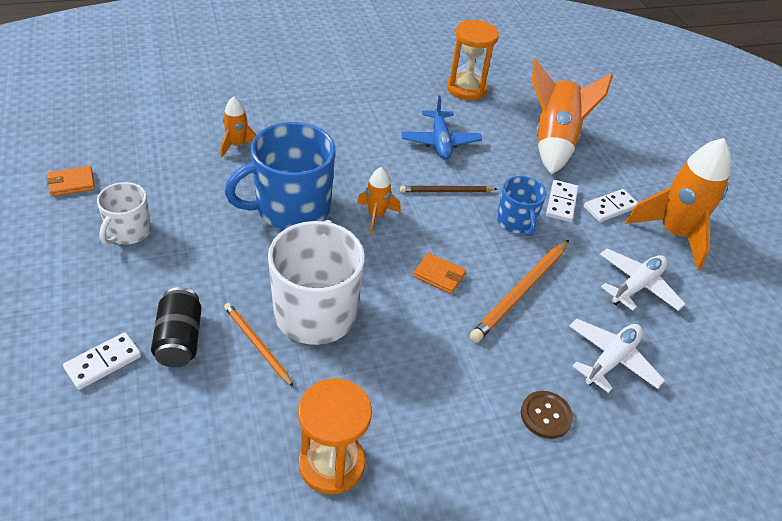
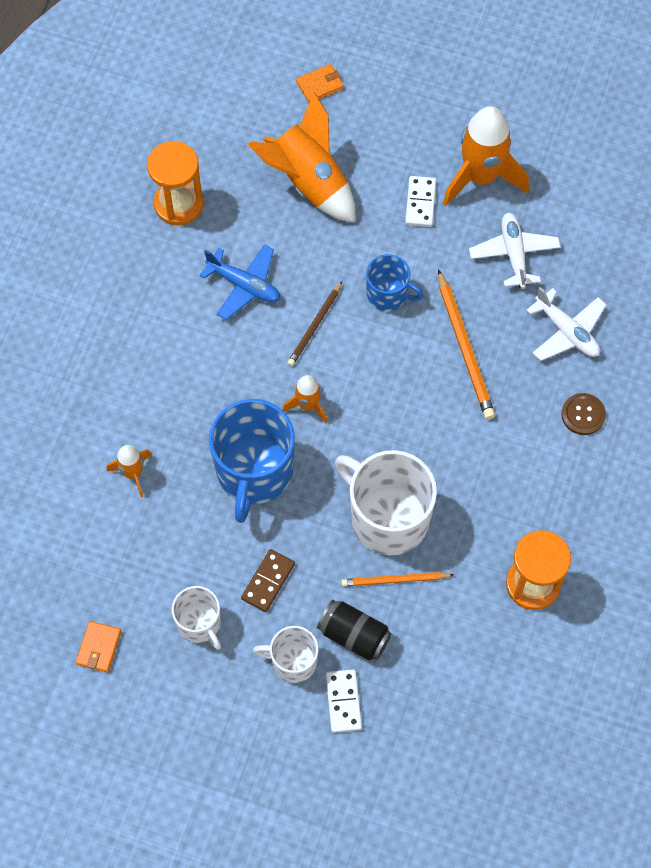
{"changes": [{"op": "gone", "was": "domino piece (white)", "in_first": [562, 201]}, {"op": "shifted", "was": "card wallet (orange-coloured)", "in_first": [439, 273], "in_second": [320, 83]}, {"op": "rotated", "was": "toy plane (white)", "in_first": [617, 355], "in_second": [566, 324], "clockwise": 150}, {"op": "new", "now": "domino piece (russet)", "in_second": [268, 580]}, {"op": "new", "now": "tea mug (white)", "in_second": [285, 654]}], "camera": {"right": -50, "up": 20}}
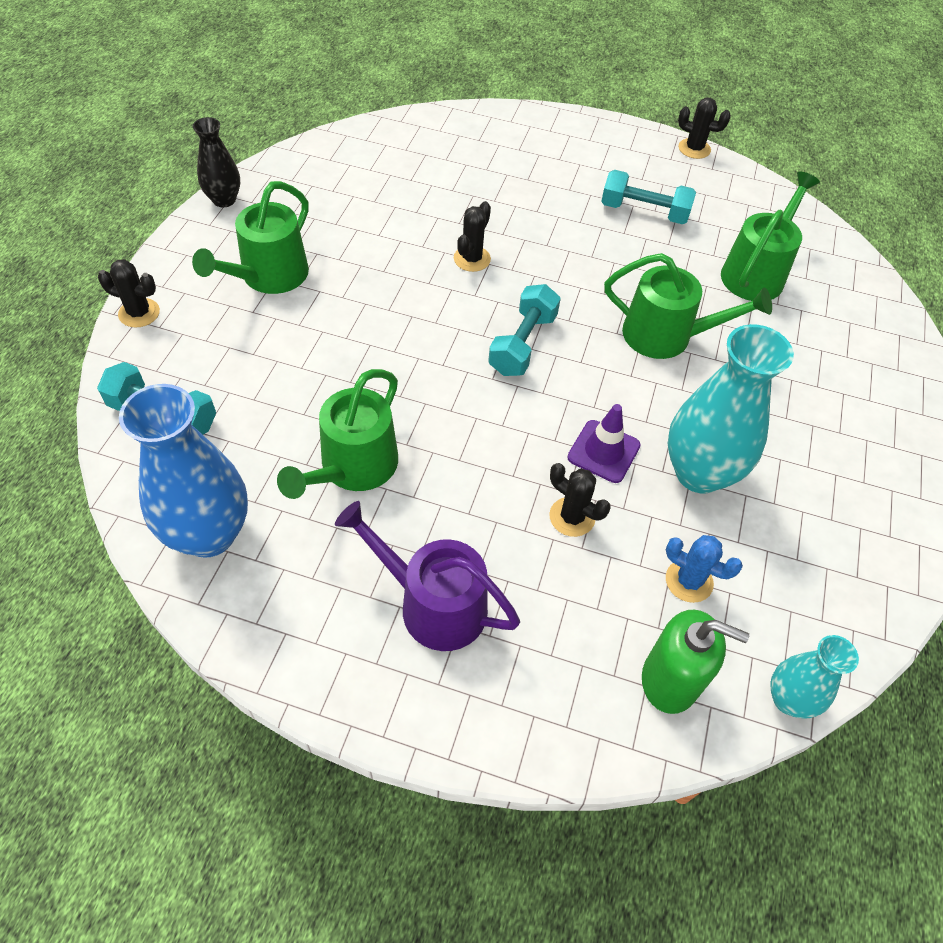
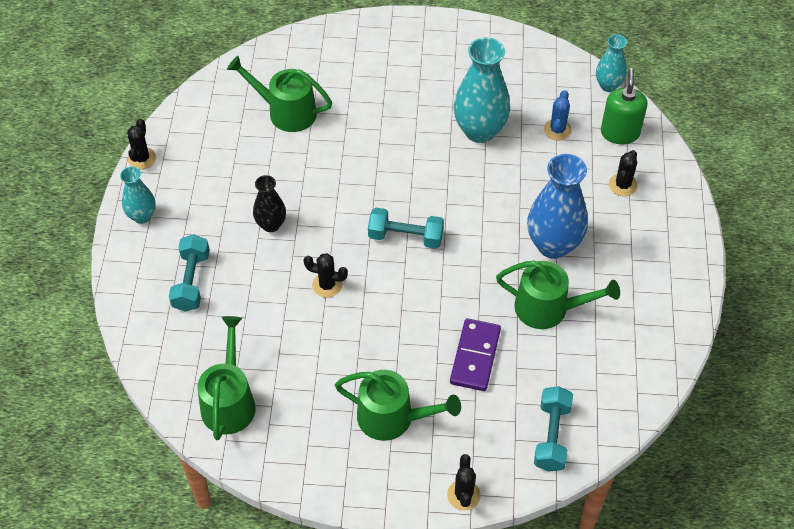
{"changes": [{"op": "shifted", "was": "flower vase (ebony)", "in_first": [216, 162], "in_second": [269, 203]}, {"op": "shifted", "was": "dumbbell (aqua)", "in_first": [648, 197], "in_second": [189, 273]}, {"op": "shifted", "was": "watering can (green)", "in_first": [688, 306], "in_second": [226, 378]}, {"op": "shifted", "was": "flower vase (blue)", "in_first": [183, 471], "in_second": [557, 206]}, {"op": "gone", "was": "safety cone (violet)", "in_first": [604, 443]}, {"op": "shifted", "was": "cactus (ebony)", "in_first": [580, 500], "in_second": [623, 173]}, {"op": "gone", "was": "watering can (violet)", "in_first": [427, 576]}, {"op": "new", "now": "flower vase (aqua)", "in_second": [138, 195]}, {"op": "new", "now": "domino piece (violet)", "in_second": [475, 354]}], "camera": {"right": -100, "up": 0}}
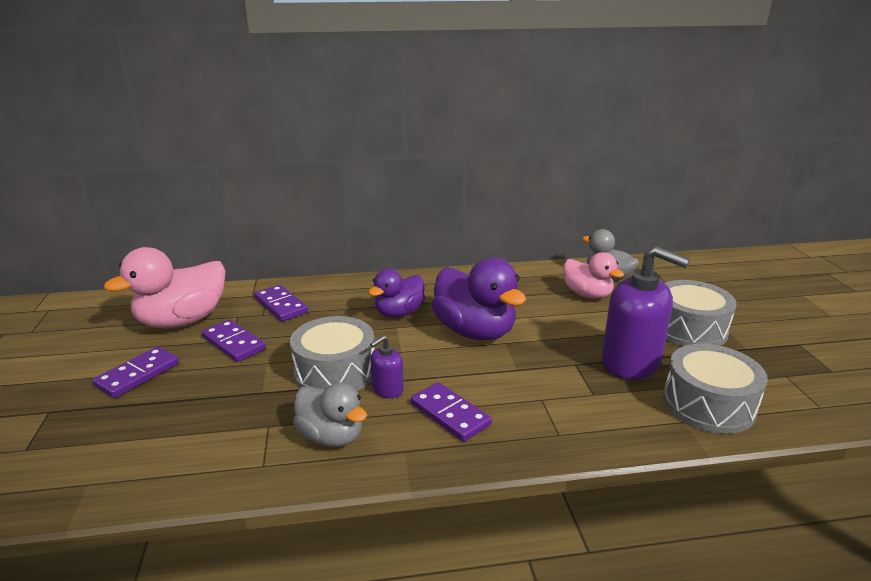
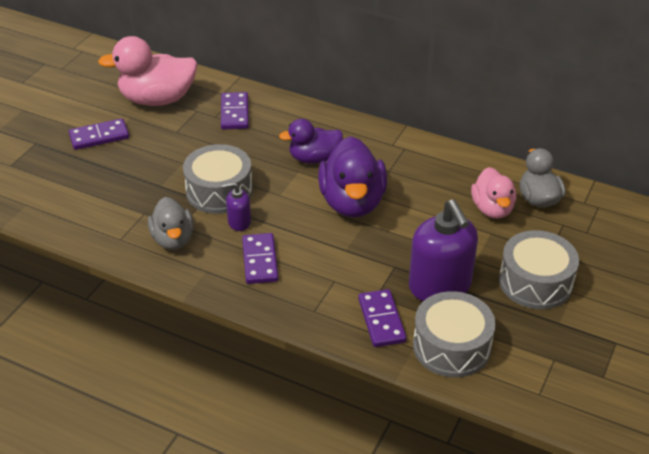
{"changes": [{"op": "shifted", "was": "domino piece (violet)", "in_first": [233, 340], "in_second": [382, 318]}], "camera": {"right": 35, "up": 15}}
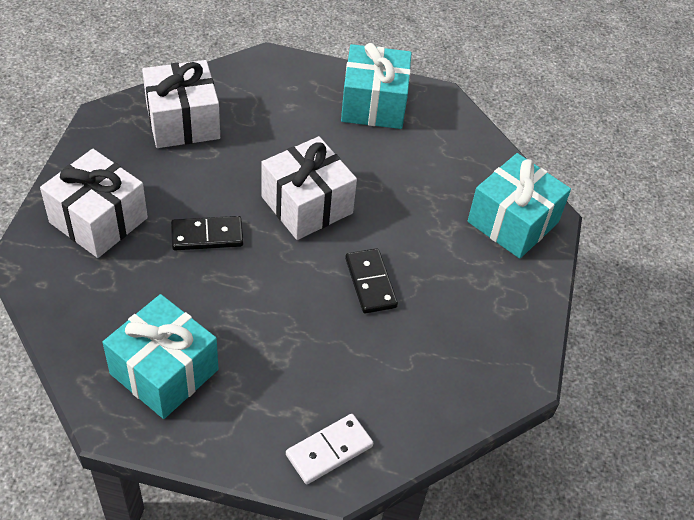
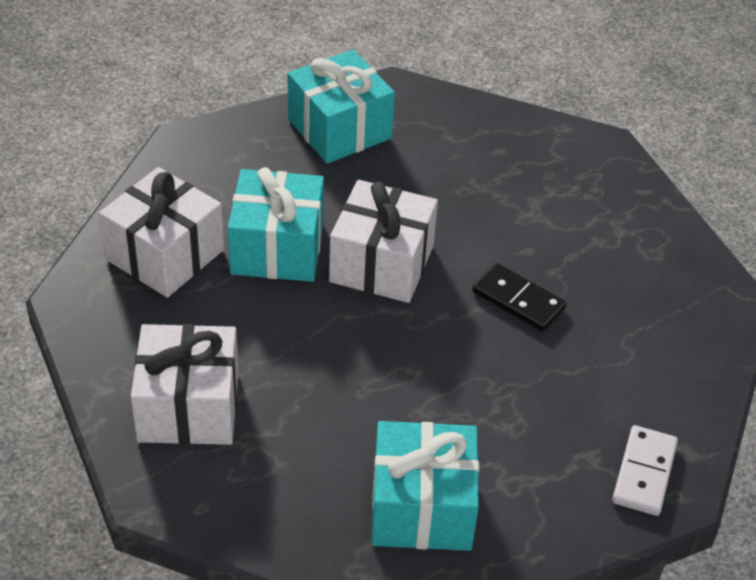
{"changes": [{"op": "shifted", "was": "wrapped gift (aqua)", "in_first": [519, 206], "in_second": [276, 224]}, {"op": "gone", "was": "domino piece (ebony)", "in_first": [207, 233]}], "camera": {"right": -35, "up": -5}}
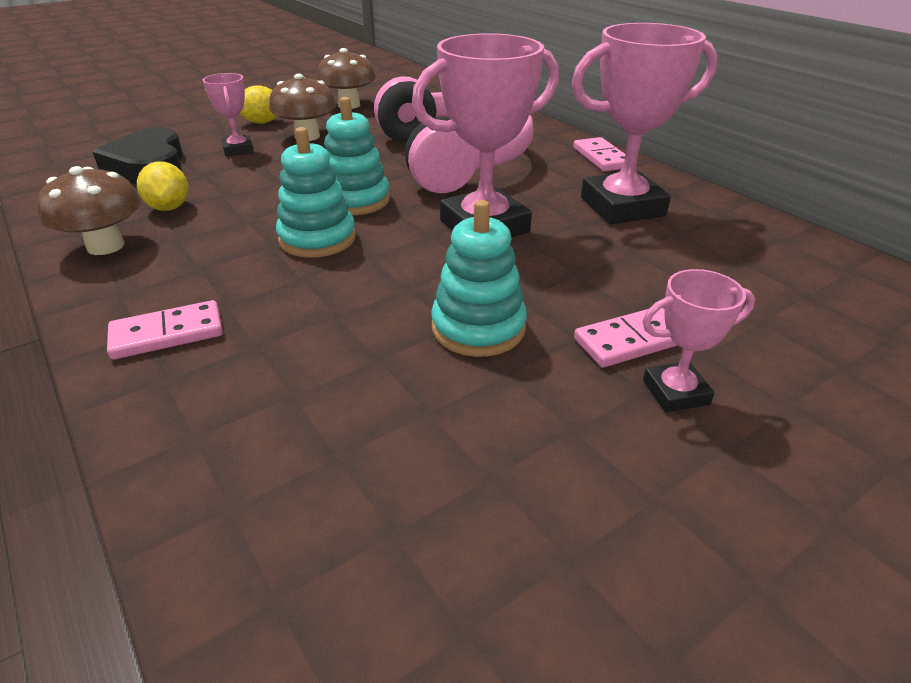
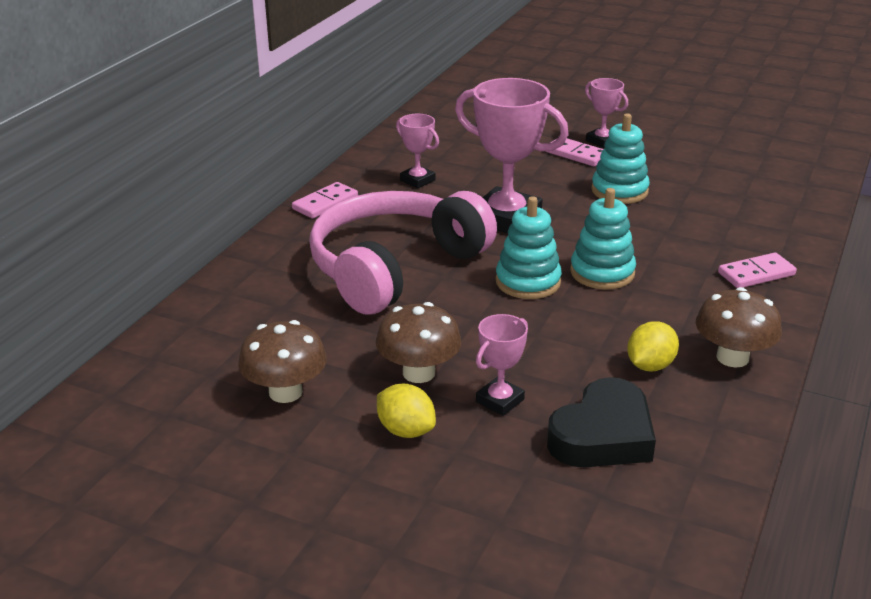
{"changes": [{"op": "scaled", "was": "trophy (rosy)", "in_first": [644, 123], "in_second": [417, 151], "ratio": 0.51}, {"op": "rotated", "was": "domino piece (rosy)", "in_first": [165, 330], "in_second": [757, 270], "clockwise": -60}], "camera": {"right": -120, "up": -5}}
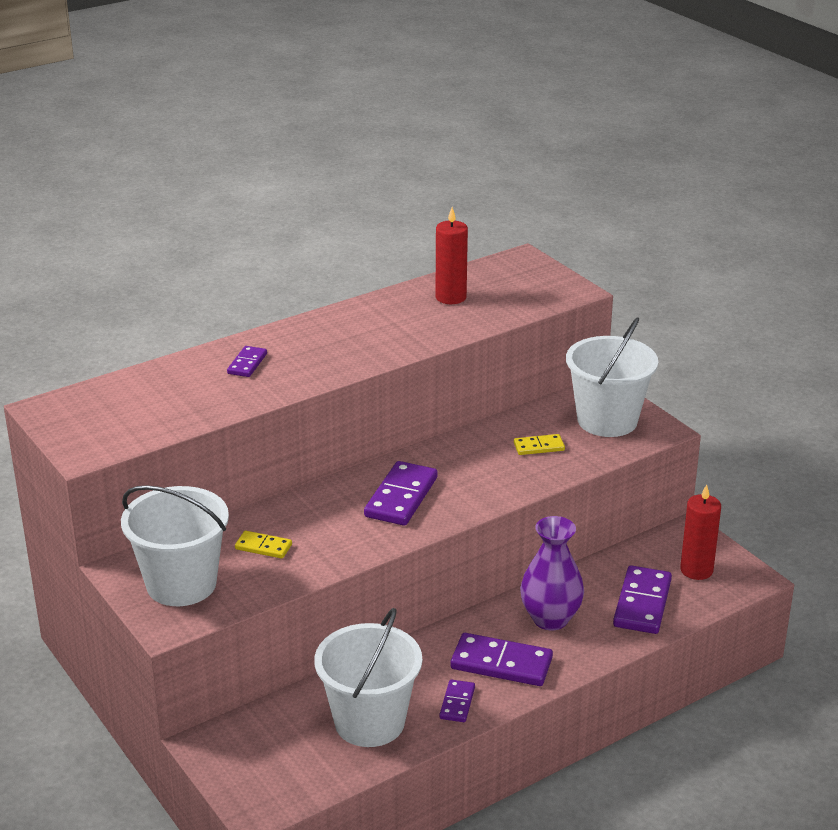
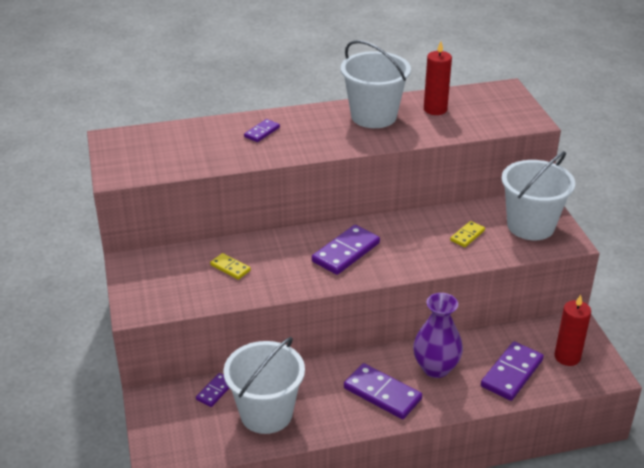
{"changes": [{"op": "rotated", "was": "domino piece (golden)", "in_first": [539, 444], "in_second": [467, 234], "clockwise": -60}, {"op": "shifted", "was": "sand bucket (white)", "in_first": [175, 545], "in_second": [376, 84]}, {"op": "shifted", "was": "domino piece (violet)", "in_first": [457, 700], "in_second": [212, 390]}], "camera": {"right": 20, "up": 5}}
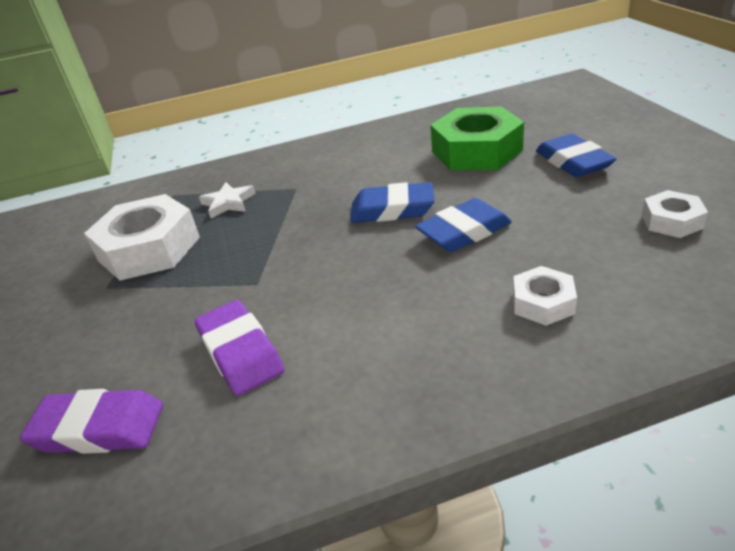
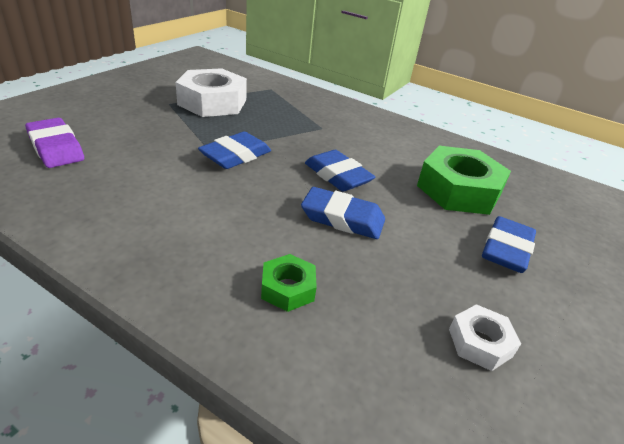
{"changes": [{"op": "gone", "was": "star shape (white)", "in_first": [227, 200]}, {"op": "repainted", "was": "hexagon nut (white)", "now": "hexagon nut (green)", "in_first": [545, 296], "in_second": [289, 283]}, {"op": "gone", "was": "pencil eraser (violet)", "in_first": [239, 348]}, {"op": "new", "now": "pencil eraser (blue)", "in_second": [234, 150]}], "camera": {"right": 40, "up": 0}}
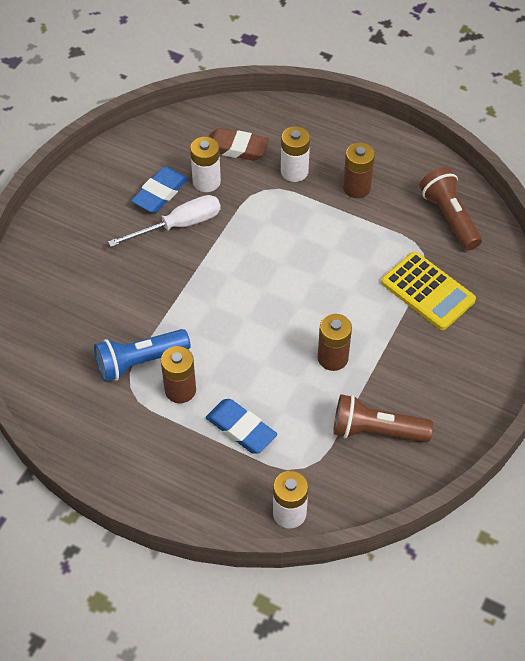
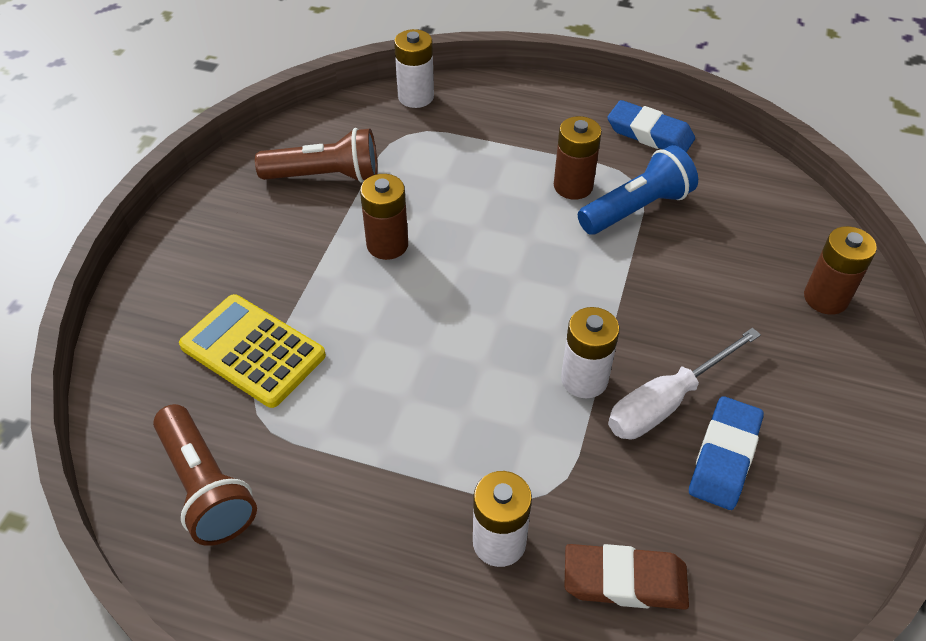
{"changes": [{"op": "shifted", "was": "power cell (white)", "in_first": [205, 164], "in_second": [590, 352]}, {"op": "shifted", "was": "power cell (russet)", "in_first": [359, 170], "in_second": [840, 270]}, {"op": "shifted", "was": "pencil eraser (blue)", "in_first": [241, 426], "in_second": [651, 126]}], "camera": {"right": 170, "up": -5}}
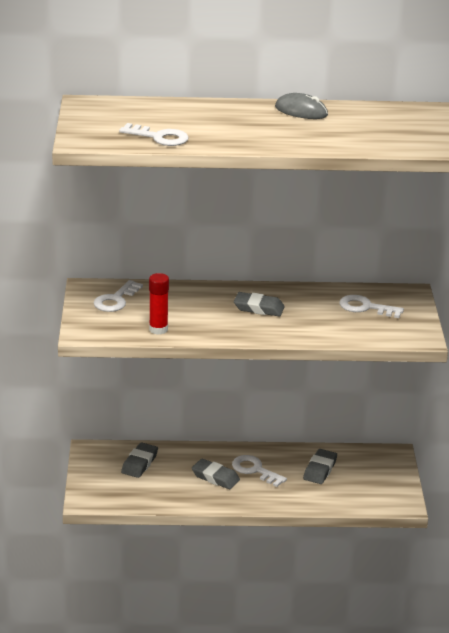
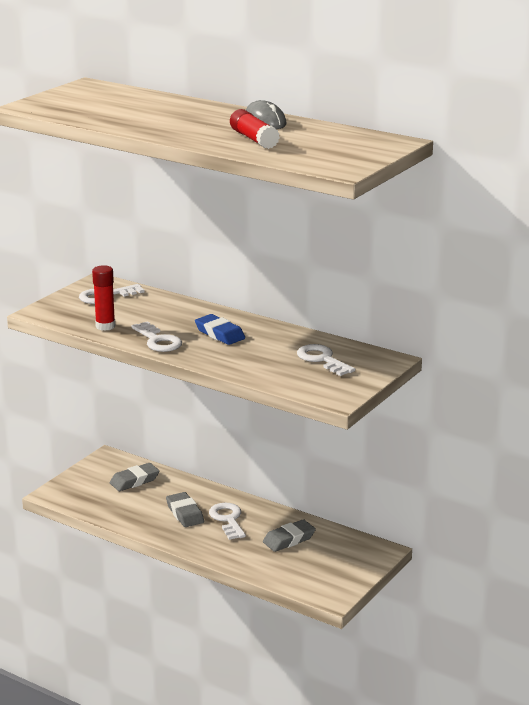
{"changes": [{"op": "shifted", "was": "key (white)", "in_first": [154, 134], "in_second": [156, 337]}, {"op": "repainted", "was": "pencil eraser (grey)", "now": "pencil eraser (blue)", "in_first": [259, 304], "in_second": [220, 329]}, {"op": "new", "now": "glue (crimson)", "in_second": [255, 129]}], "camera": {"right": 35, "up": -5}}
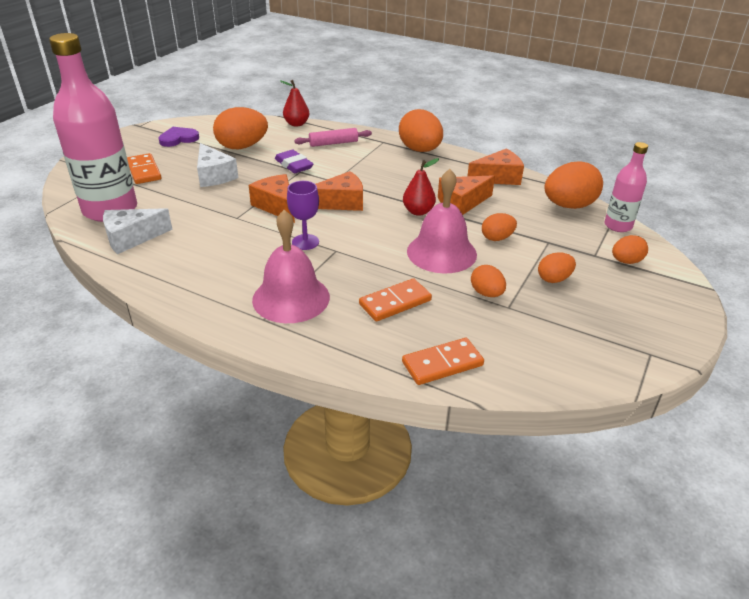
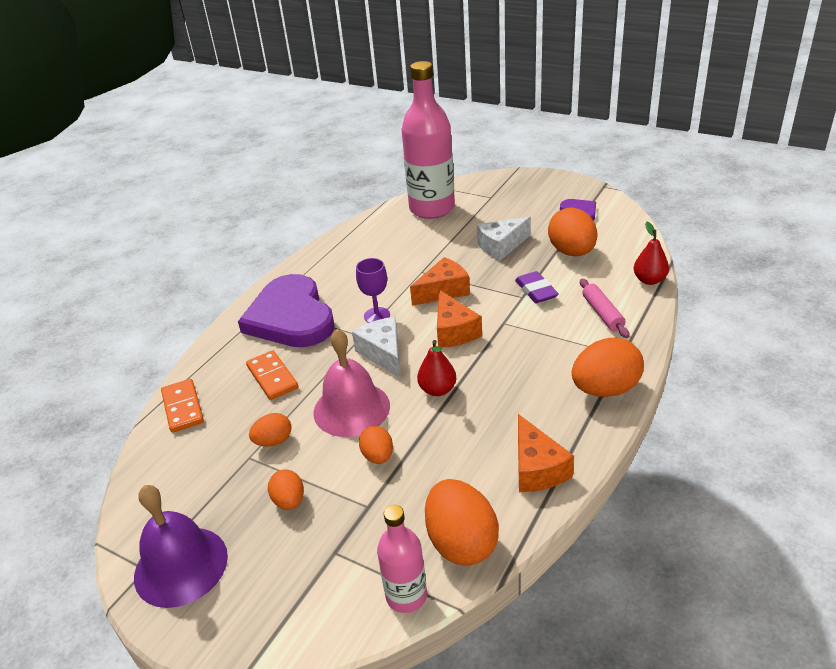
{"changes": [{"op": "rotated", "was": "pencil eraser (violet)", "in_first": [294, 161], "in_second": [537, 287], "clockwise": -75}, {"op": "gone", "was": "domino piece (orange-coloured)", "in_first": [144, 168]}, {"op": "gone", "was": "cheese (orange-coloured)", "in_first": [466, 195]}, {"op": "shifted", "was": "cheese (white)", "in_first": [138, 231], "in_second": [376, 347]}, {"op": "swapped", "was": "bell (rosy)", "now": "heart shape (violet)", "in_first": [291, 266], "in_second": [286, 310]}, {"op": "gone", "was": "egg shape (orange-coloured)", "in_first": [630, 249]}, {"op": "new", "now": "bell (violet)", "in_second": [181, 546]}], "camera": {"right": 95, "up": 0}}
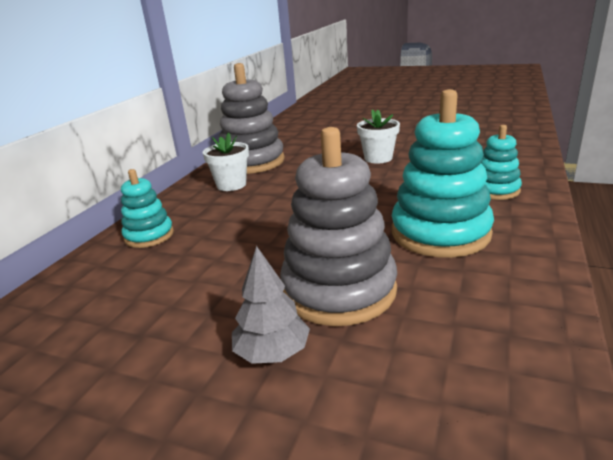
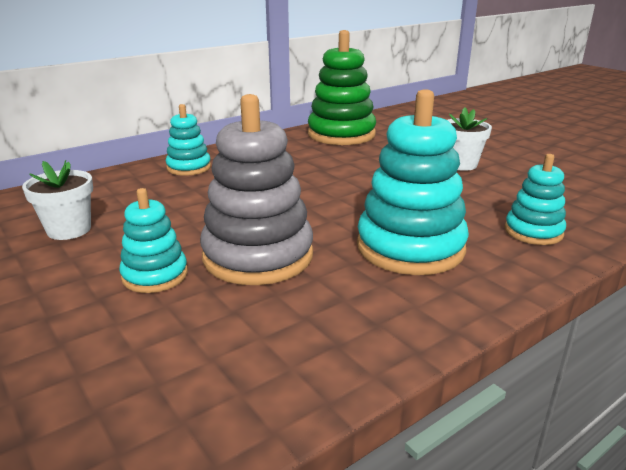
{"changes": [{"op": "repainted", "was": "stacking rings (grey)", "now": "stacking rings (green)", "in_first": [252, 118], "in_second": [342, 87]}, {"op": "shifted", "was": "flower pot (white)", "in_first": [226, 161], "in_second": [57, 200]}, {"op": "swapped", "was": "tree (grey)", "now": "stacking rings (aqua)", "in_first": [271, 305], "in_second": [153, 240]}], "camera": {"right": 30, "up": 0}}
